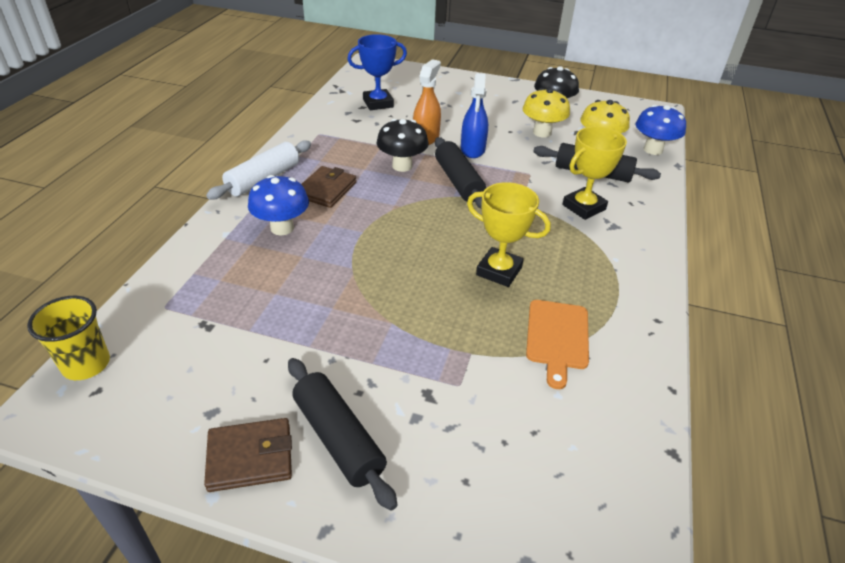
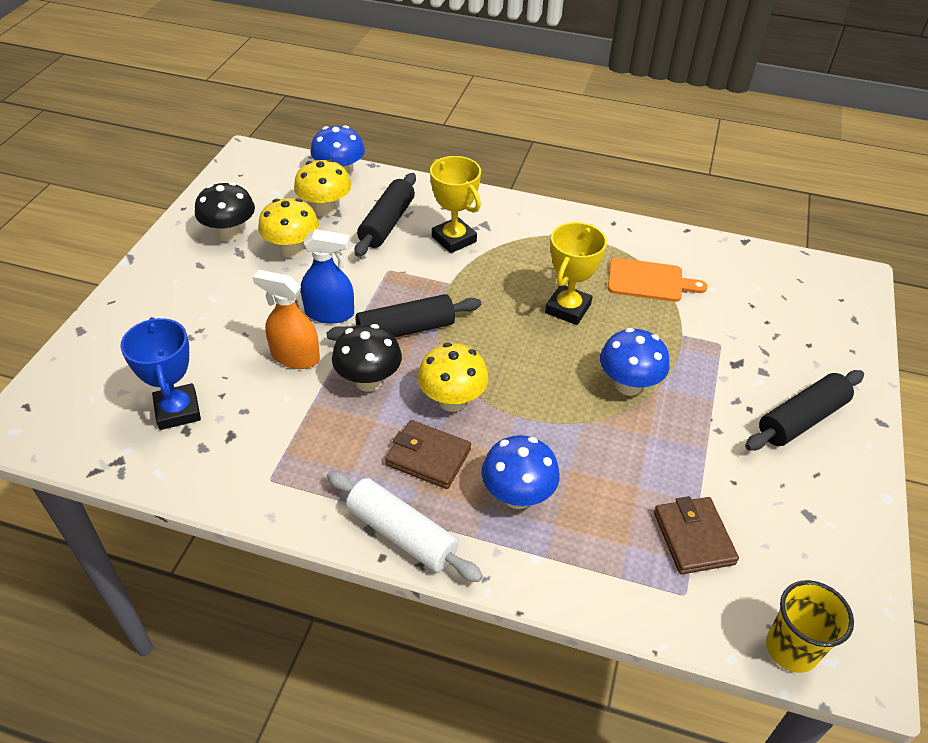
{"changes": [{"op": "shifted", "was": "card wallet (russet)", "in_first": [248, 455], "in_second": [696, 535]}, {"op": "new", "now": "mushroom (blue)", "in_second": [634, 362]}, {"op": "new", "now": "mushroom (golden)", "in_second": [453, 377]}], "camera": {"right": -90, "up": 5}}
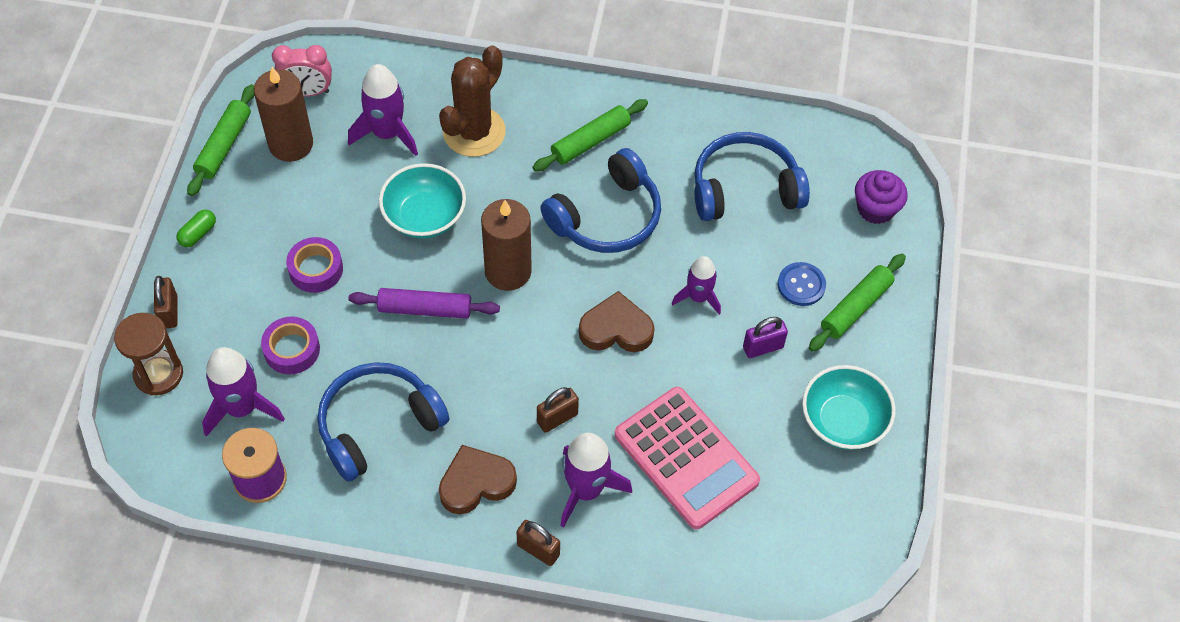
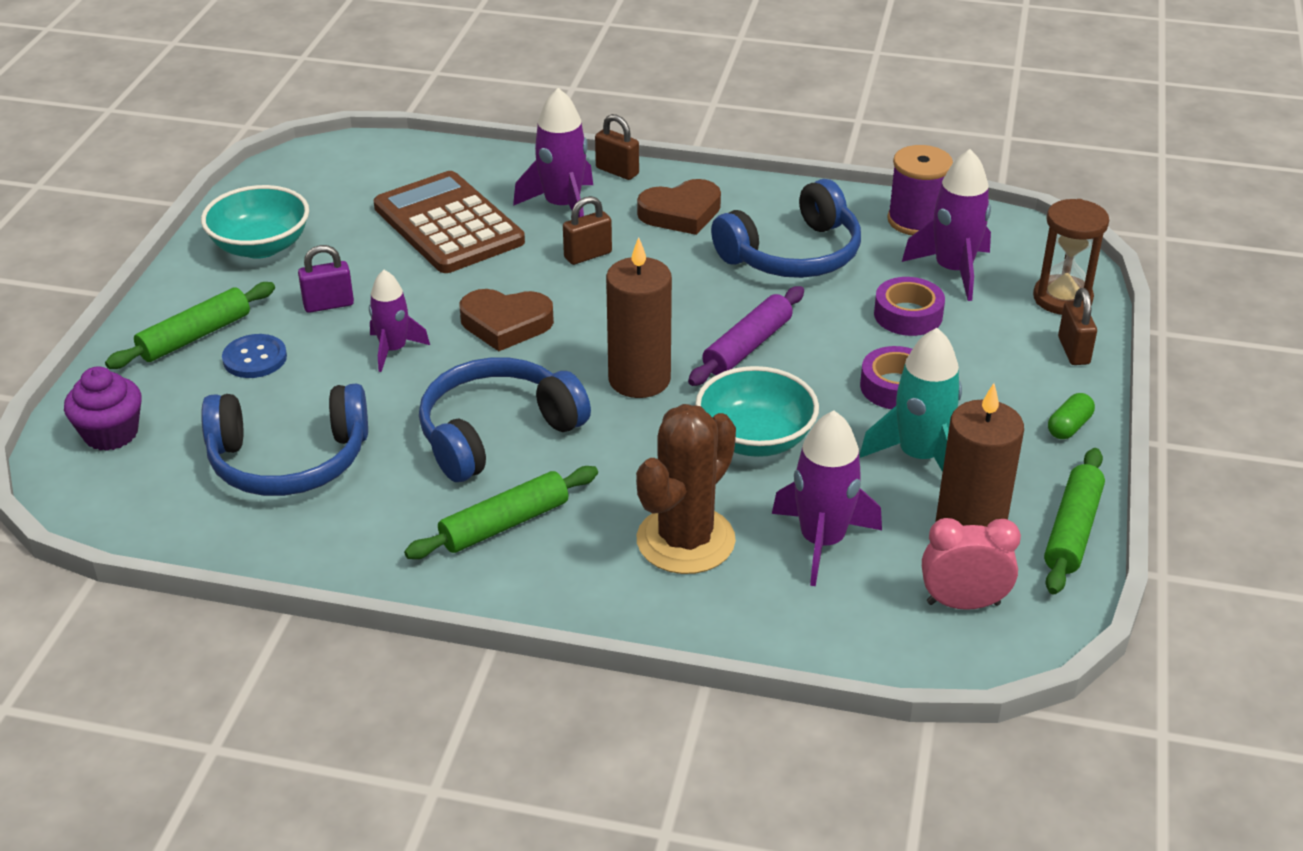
{"changes": [{"op": "rotated", "was": "pastry roller (violet)", "in_first": [424, 303], "in_second": [746, 336], "clockwise": -60}, {"op": "repainted", "was": "calculator (rosy)", "now": "calculator (russet)", "in_first": [687, 458], "in_second": [449, 222]}, {"op": "new", "now": "spaceship (aqua)", "in_second": [911, 400]}], "camera": {"right": -175, "up": -20}}
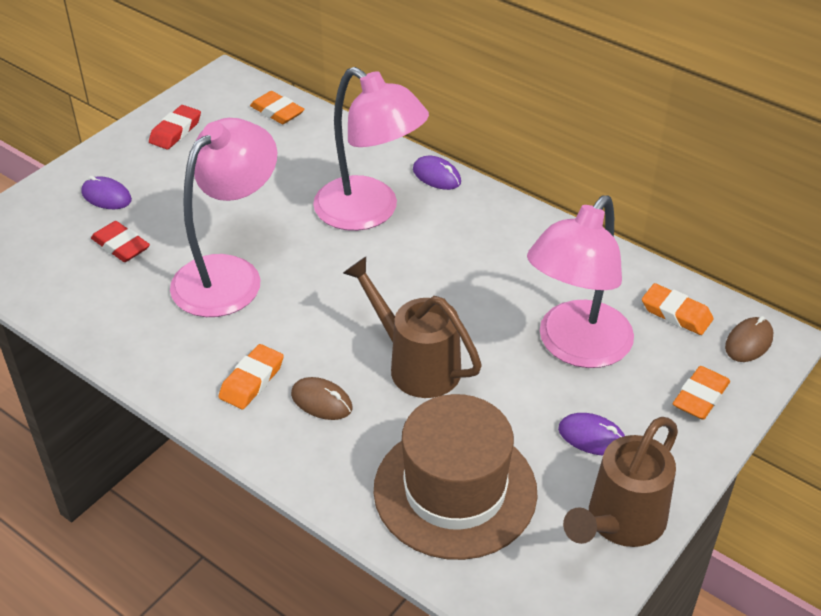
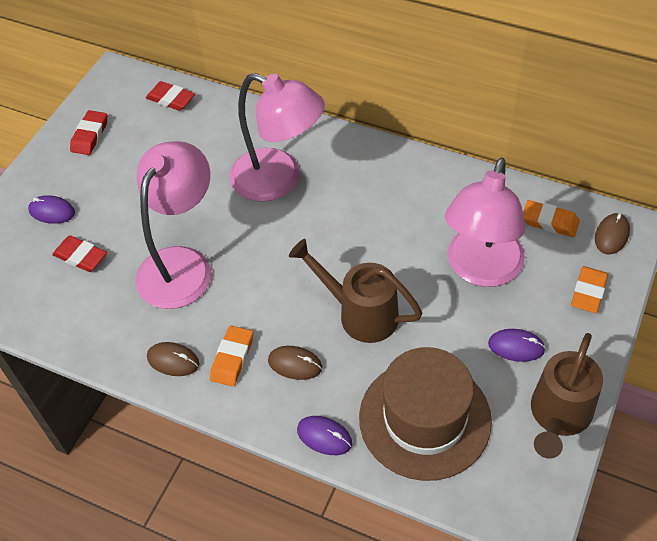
{"changes": [{"op": "repainted", "was": "pencil eraser (orange-coloured)", "now": "pencil eraser (crimson)", "in_first": [277, 107], "in_second": [170, 96]}, {"op": "shifted", "was": "mouse (violet)", "in_first": [437, 173], "in_second": [324, 435]}, {"op": "new", "now": "mouse (russet)", "in_second": [173, 359]}], "camera": {"right": -10, "up": 10}}
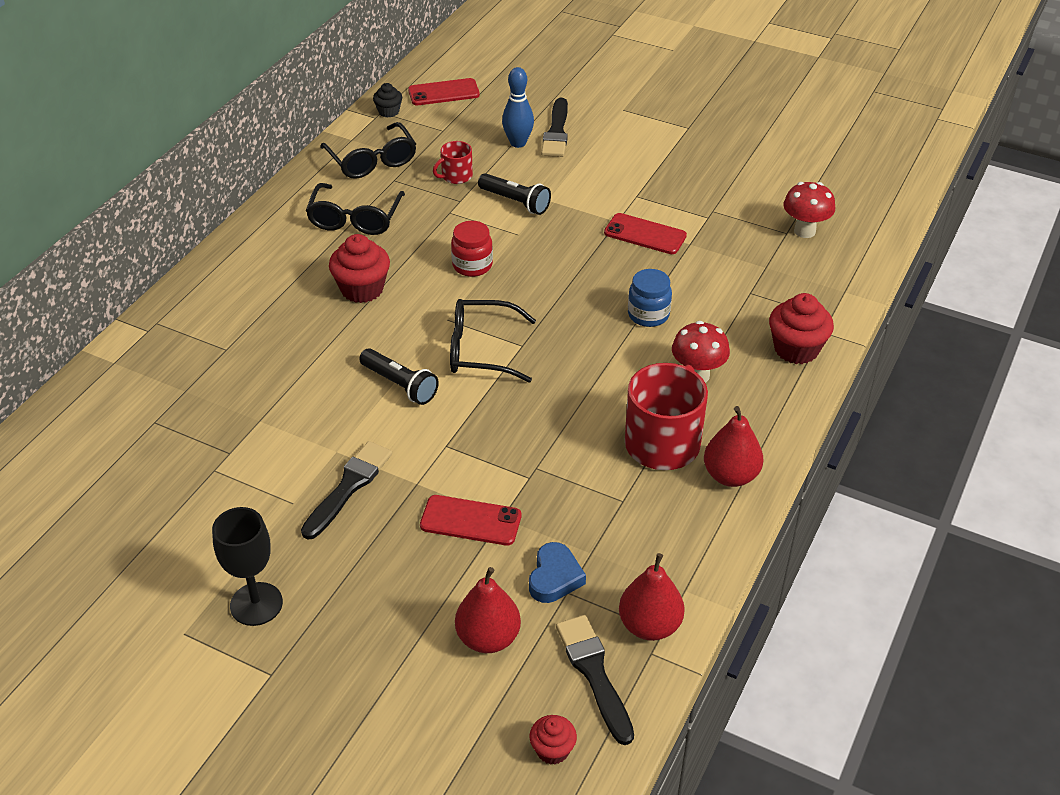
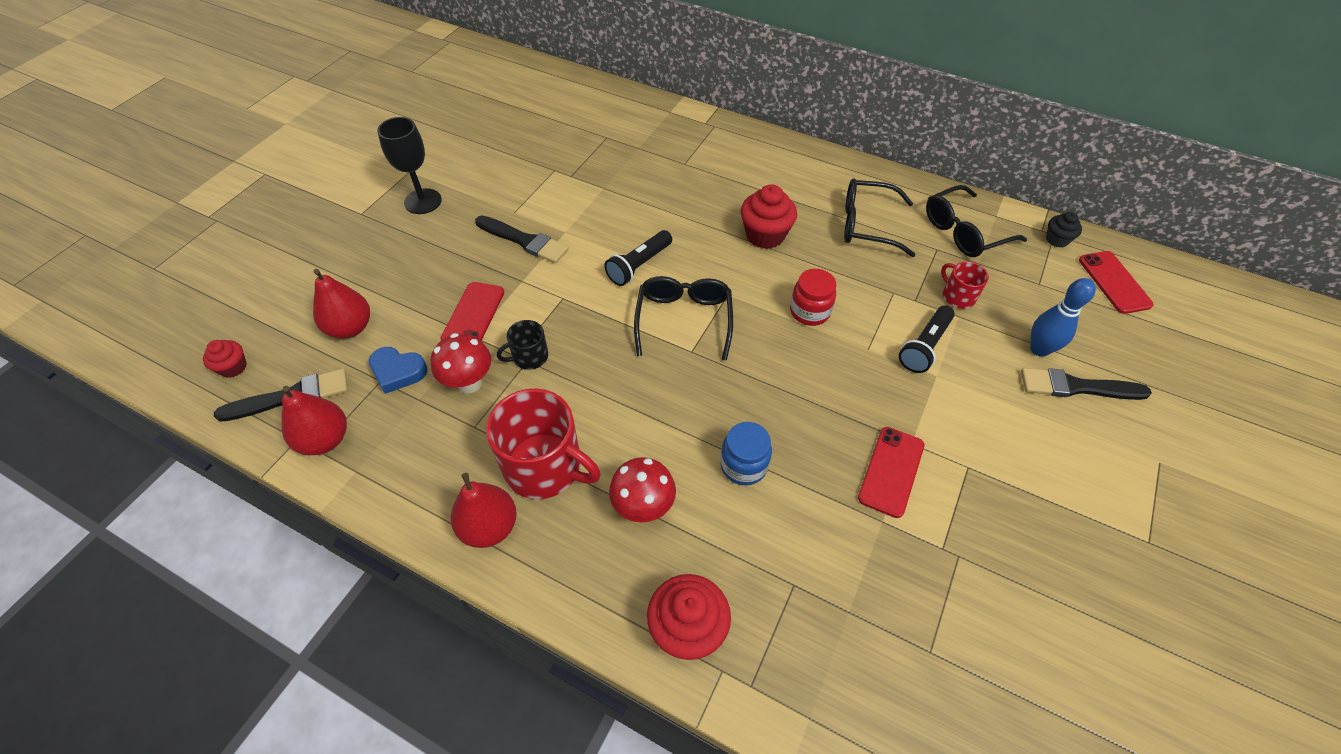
{"changes": [{"op": "shifted", "was": "mushroom (crimson)", "in_first": [809, 210], "in_second": [461, 363]}, {"op": "new", "now": "tea mug (ebony)", "in_second": [522, 345]}], "camera": {"right": 90, "up": 10}}
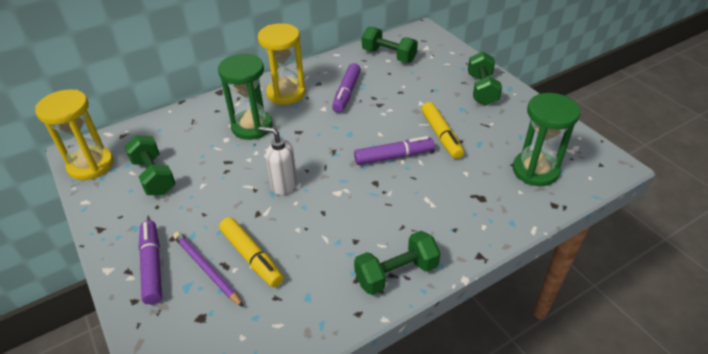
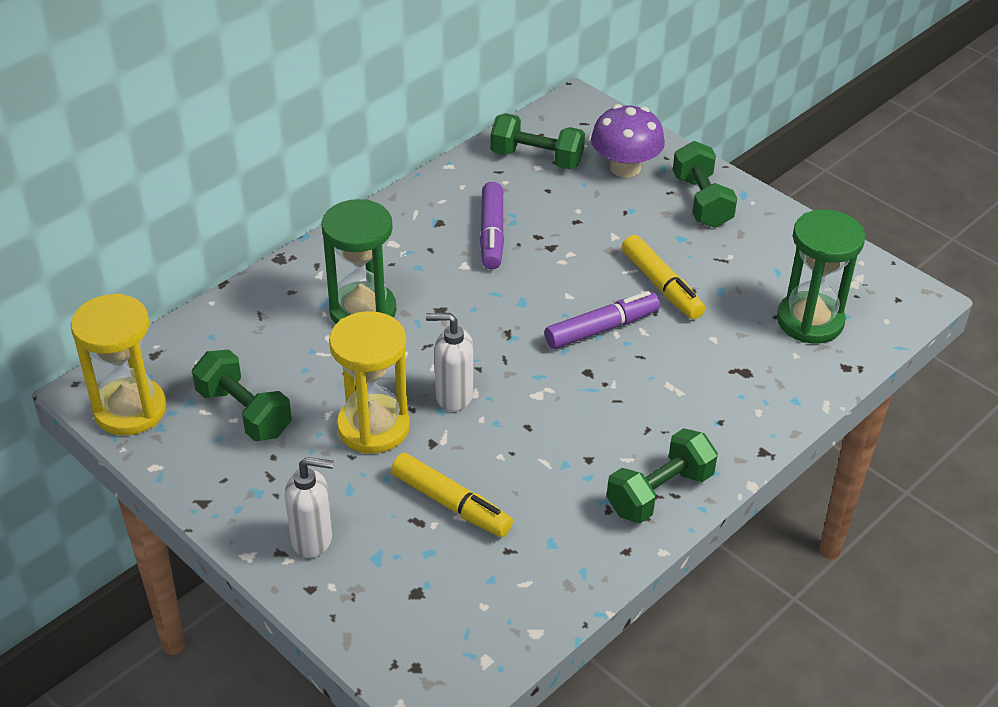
{"changes": [{"op": "shifted", "was": "sand timer (golden)", "in_first": [281, 64], "in_second": [369, 382]}, {"op": "swapped", "was": "marker pen (violet)", "now": "soap dispenser (white)", "in_first": [150, 262], "in_second": [309, 507]}, {"op": "gone", "was": "lead pencil (violet)", "in_first": [208, 269]}, {"op": "new", "now": "mushroom (violet)", "in_second": [628, 140]}], "camera": {"right": -15, "up": 0}}
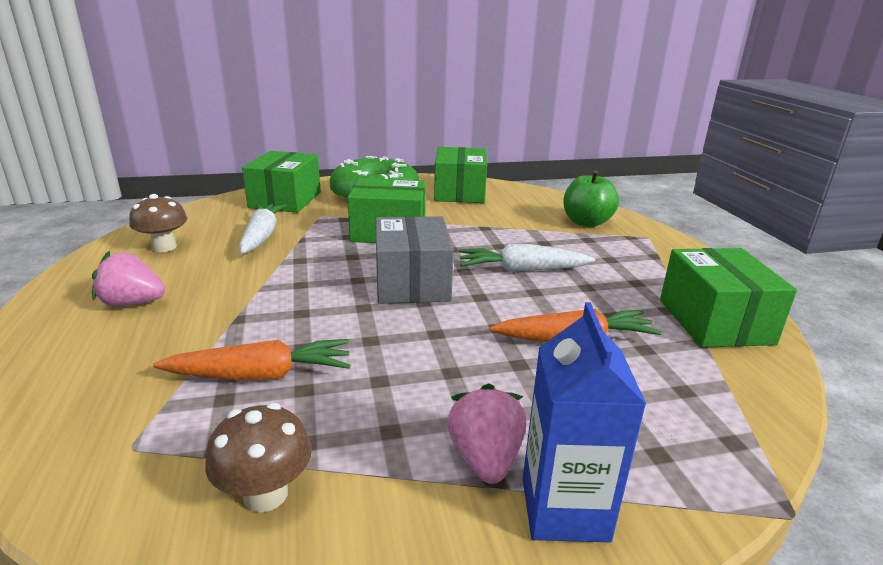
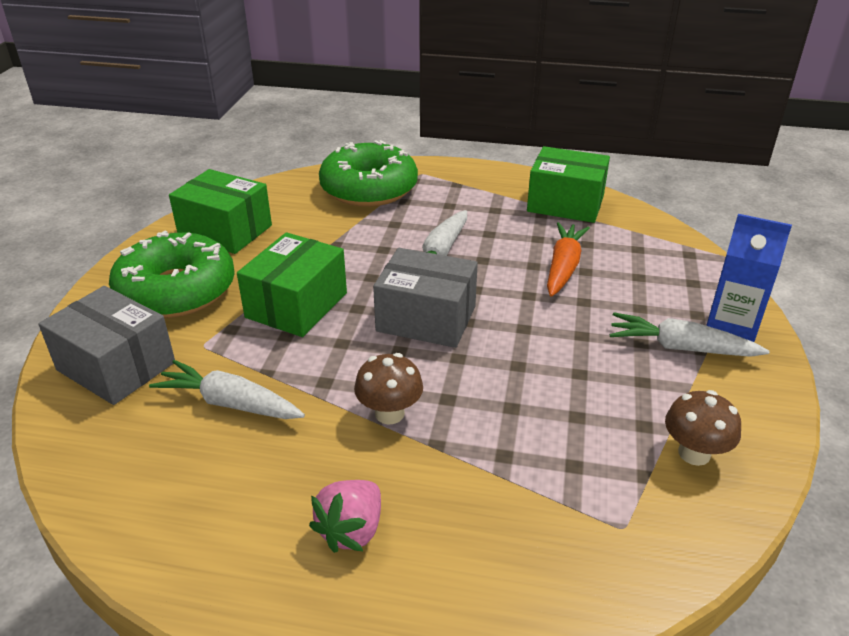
{"changes": [{"op": "repainted", "was": "package (green)", "now": "package (grey)", "in_first": [281, 182], "in_second": [106, 345]}, {"op": "swapped", "was": "toy apple (green)", "now": "donut (green)", "in_first": [591, 198], "in_second": [368, 173]}, {"op": "shifted", "was": "mushroom (russet)", "in_first": [158, 223], "in_second": [388, 389]}, {"op": "gone", "was": "root vegetable (orange-coloured)", "in_first": [251, 360]}, {"op": "swapped", "was": "berry (rosy)", "now": "root vegetable (white)", "in_first": [486, 434], "in_second": [690, 334]}], "camera": {"right": -65, "up": 10}}
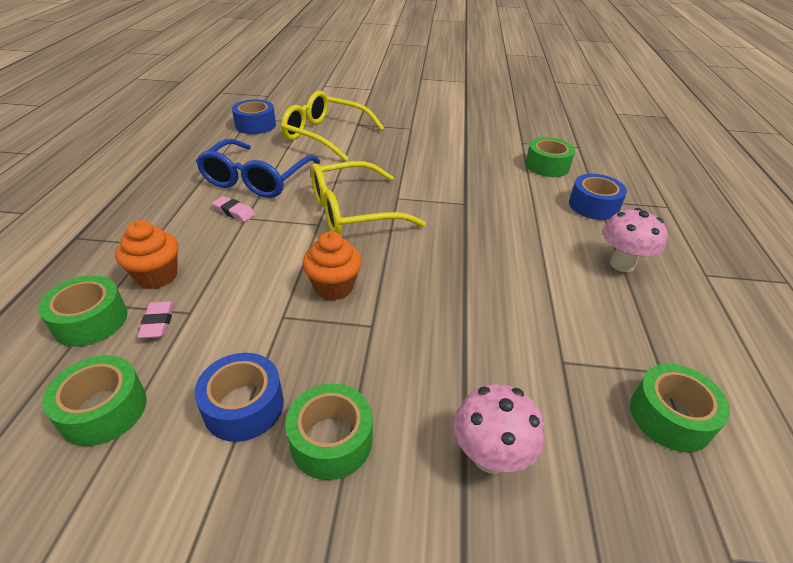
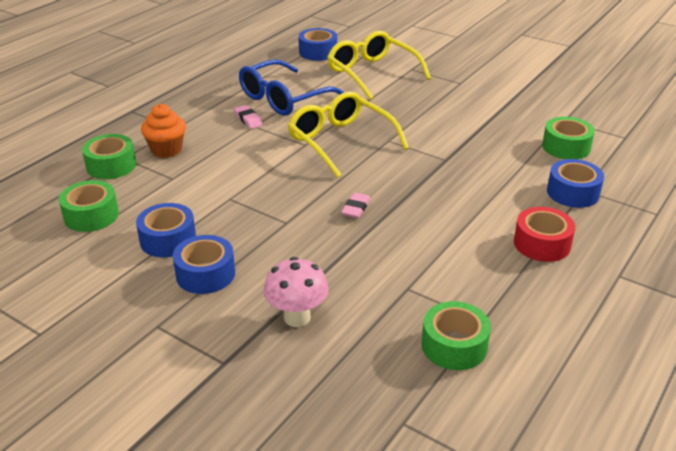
{"changes": [{"op": "rotated", "was": "spectacles (golden)", "in_first": [368, 197], "in_second": [348, 134], "clockwise": 45}, {"op": "swapped", "was": "mushroom (rosy)", "now": "roll of tape (crimson)", "in_first": [635, 240], "in_second": [544, 234]}, {"op": "gone", "was": "cupcake (orange-coloured)", "in_first": [332, 265]}, {"op": "shifted", "was": "pencil eraser (rosy)", "in_first": [155, 320], "in_second": [356, 205]}, {"op": "repainted", "was": "roll of tape (green)", "now": "roll of tape (blue)", "in_first": [329, 432], "in_second": [204, 264]}], "camera": {"right": 30, "up": -5}}
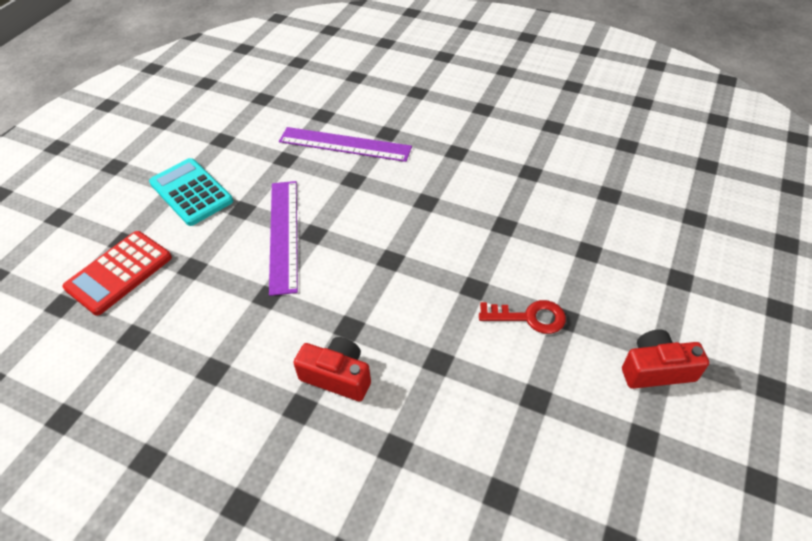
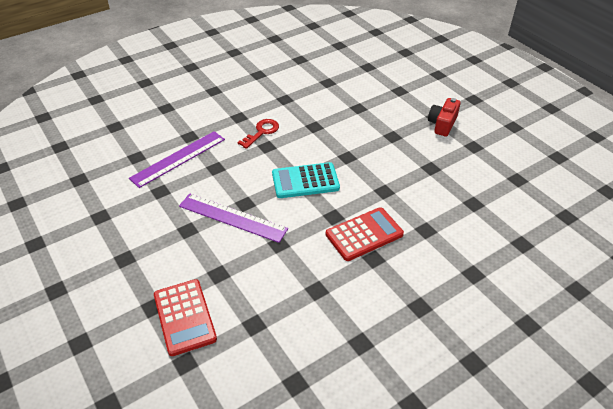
{"changes": [{"op": "shifted", "was": "calculator (aqua)", "in_first": [191, 192], "in_second": [306, 180]}, {"op": "shifted", "was": "key (crimson)", "in_first": [522, 317], "in_second": [258, 134]}, {"op": "swapped", "was": "camera (crimson)", "now": "calculator (crimson)", "in_first": [332, 369], "in_second": [365, 234]}], "camera": {"right": -60, "up": -5}}
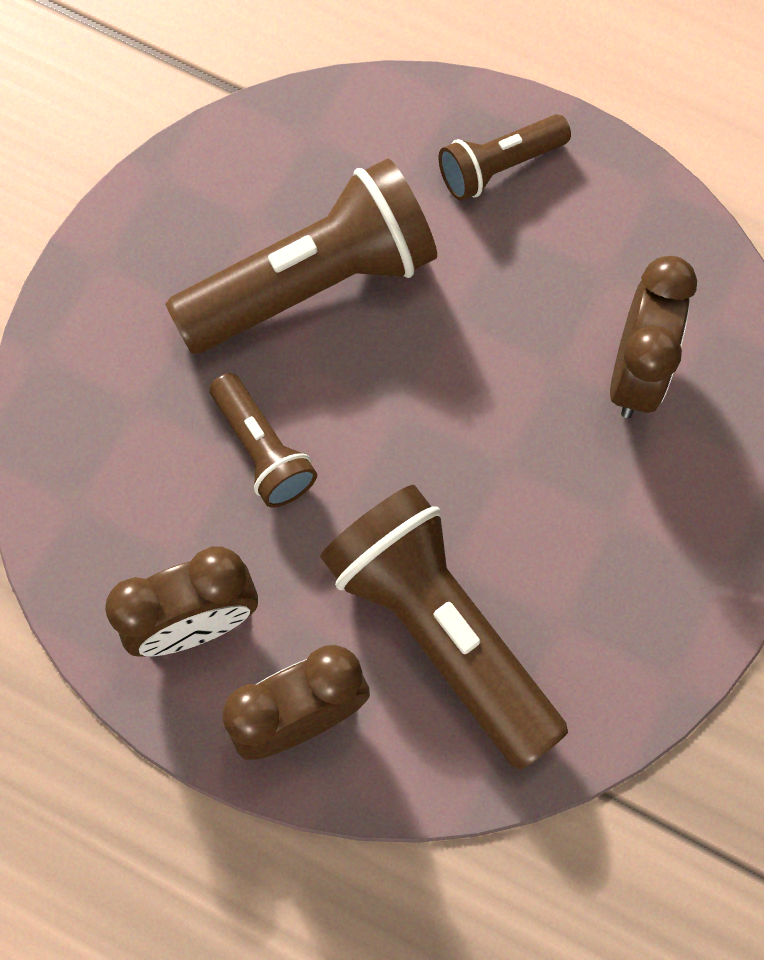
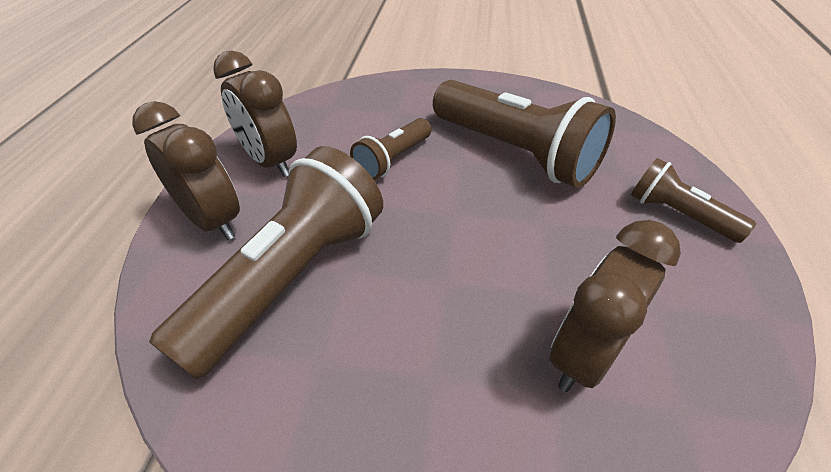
{"changes": [{"op": "rotated", "was": "alarm clock (russet)", "in_first": [653, 337], "in_second": [615, 306], "clockwise": 135}], "camera": {"right": 70, "up": -25}}
